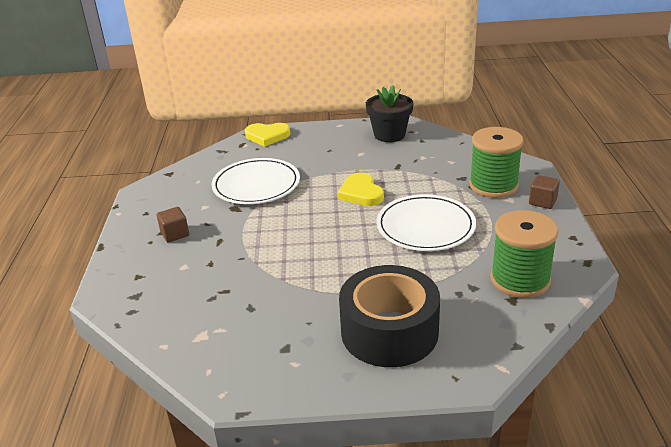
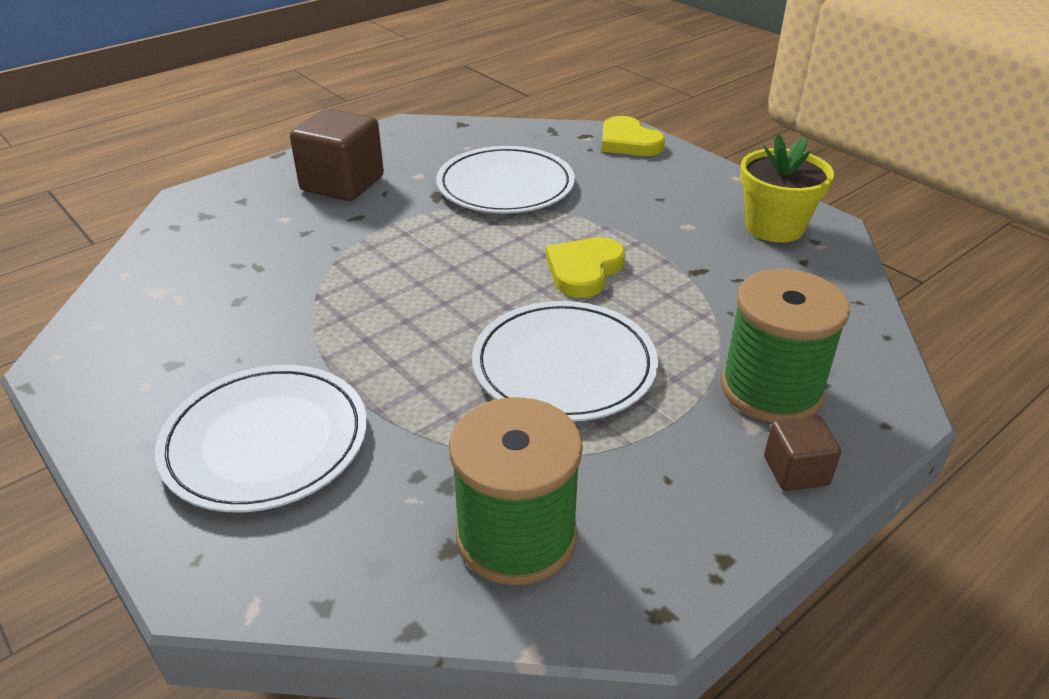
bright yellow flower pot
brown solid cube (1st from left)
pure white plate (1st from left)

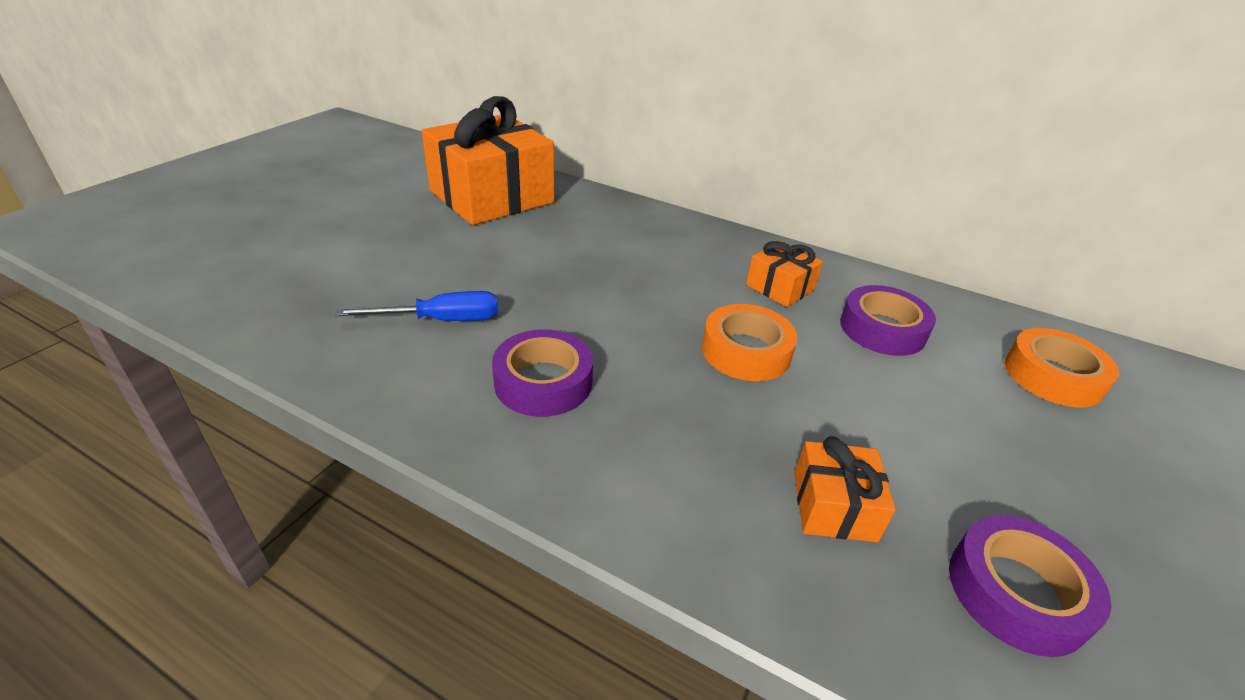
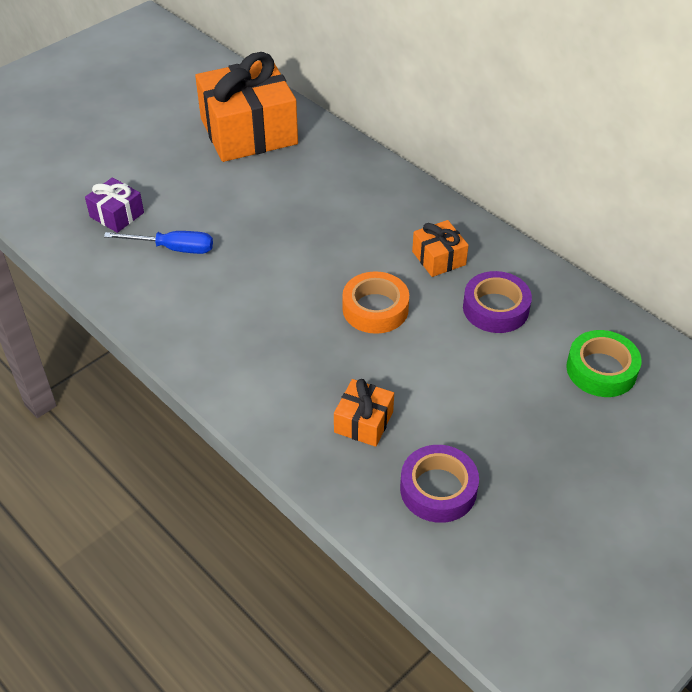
green roll of tape
violet roll of tape (1st from left in the first image)
violet wrapped gift

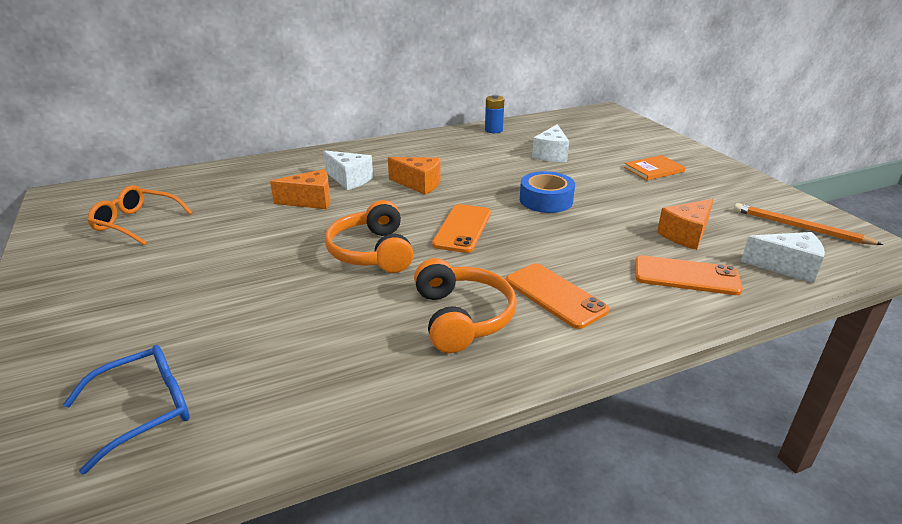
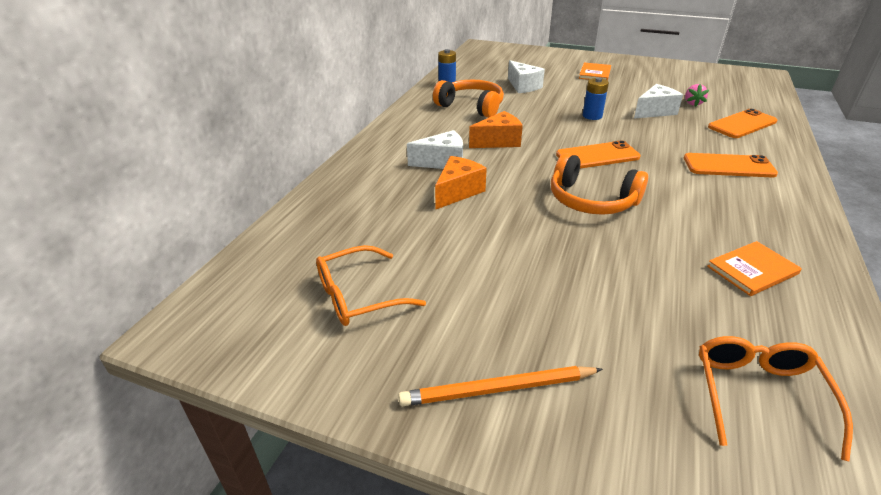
cobalt power cell (2nd from left)
rose-pink strawberry
orange wooden pencil
orange smartphone (1st from left)
pure white piece of cheese (3rd from left)
orange headset (1st from left)
orange eyeglasses (2nd from left)
orange hardcover (2nd from left)

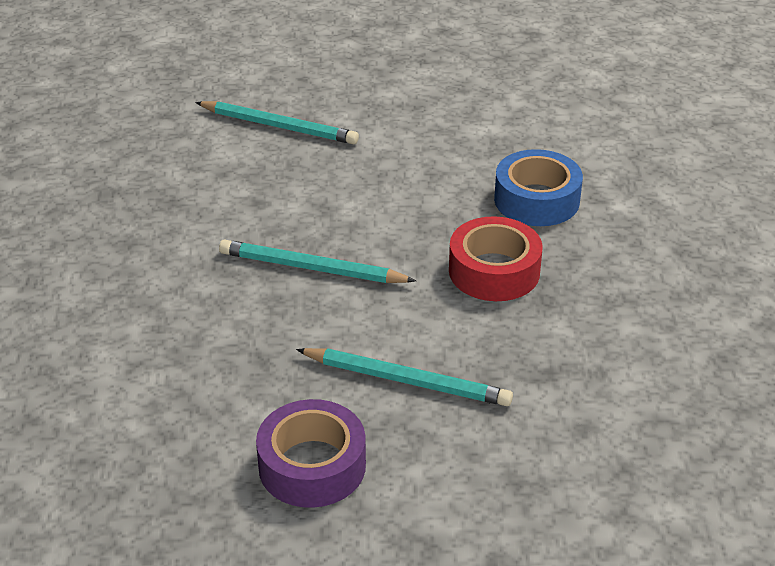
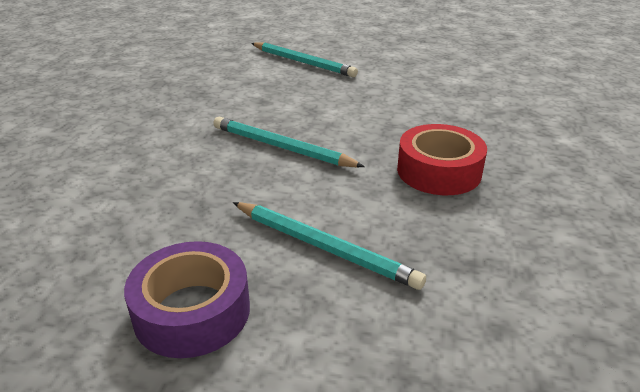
cobalt roll of tape

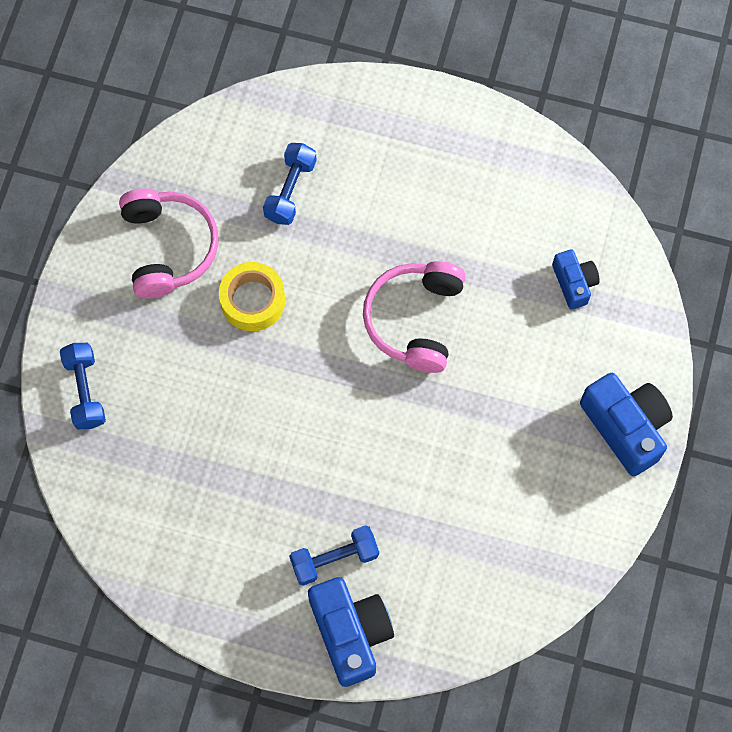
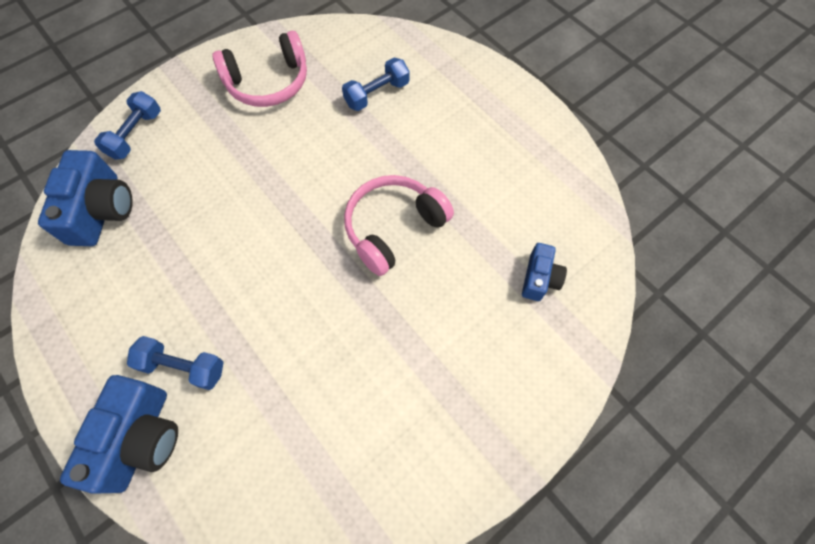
rose-pink headset (1st from left)
bright yellow roll of tape
cobalt compact camera (1st from left)

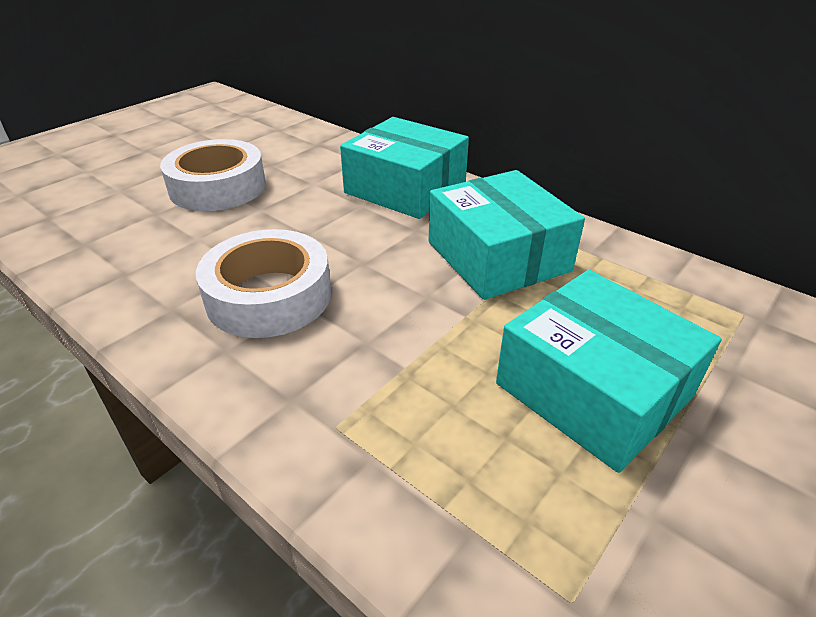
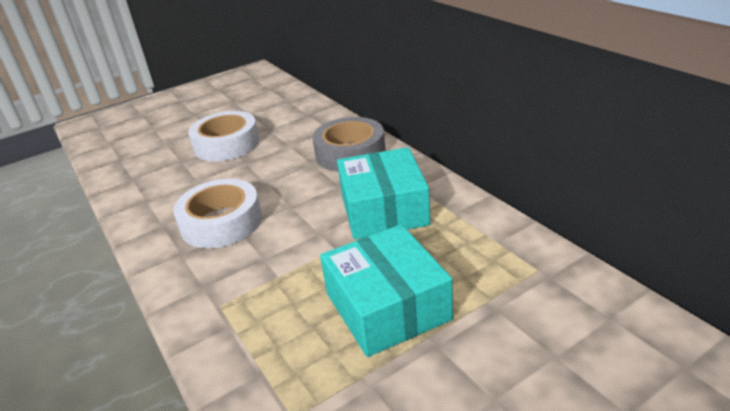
grey roll of tape

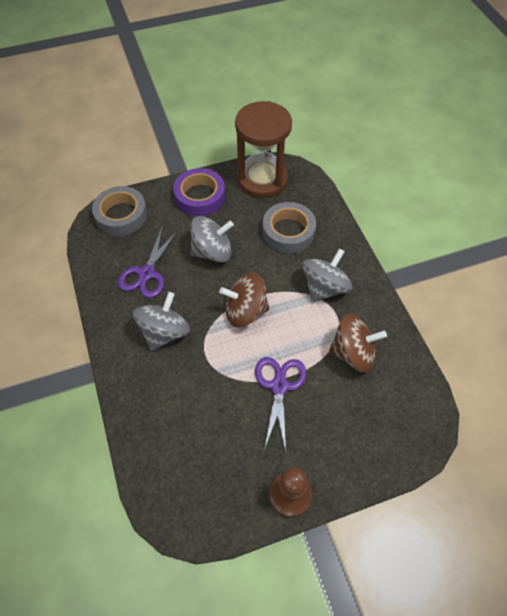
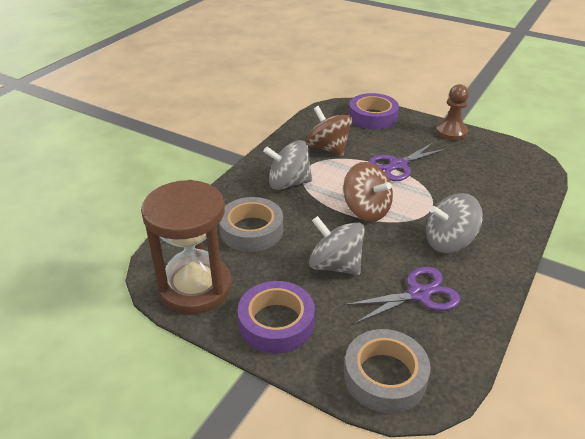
violet roll of tape (2nd from left)

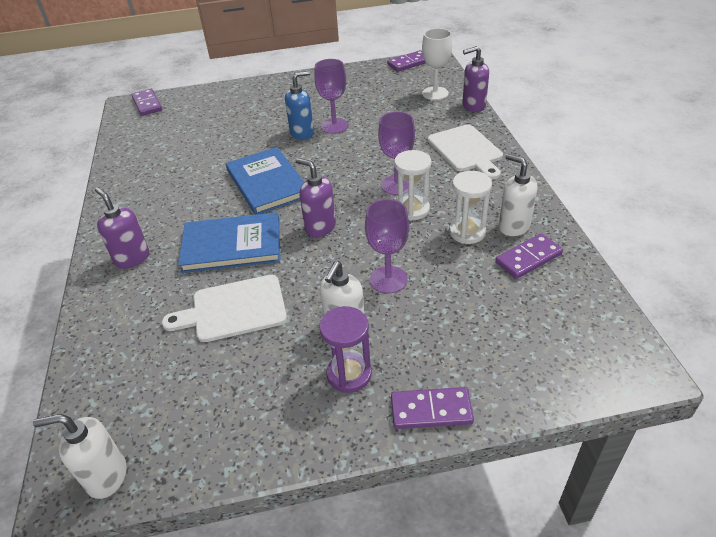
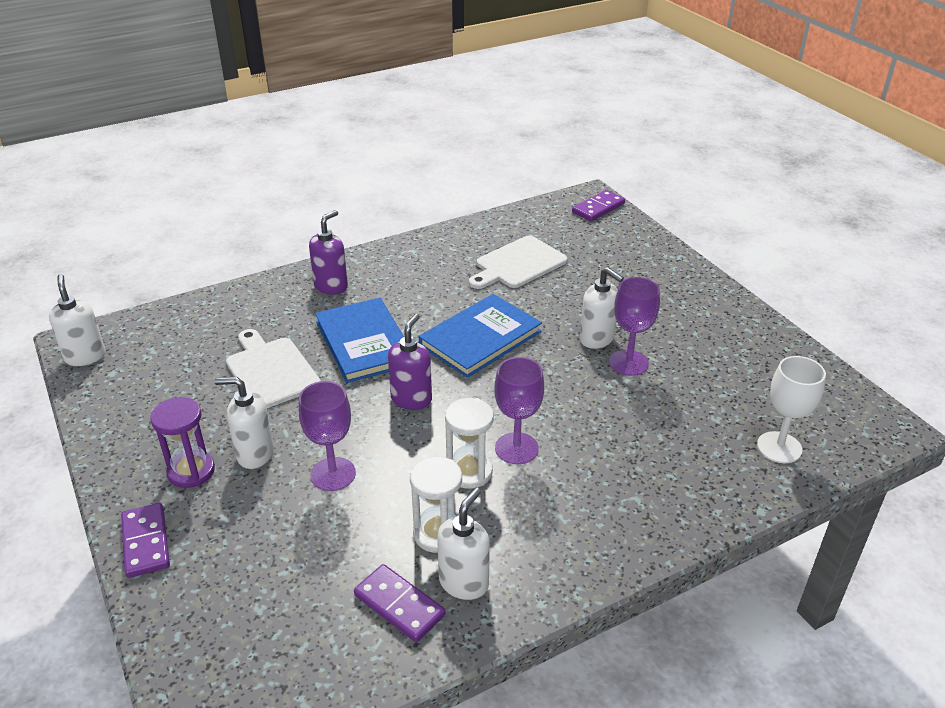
violet soap pump (3rd from left in the first image)
violet domino tile (2nd from left in the first image)
pure white soap pump (4th from left)
pure white chopping board (2nd from left)

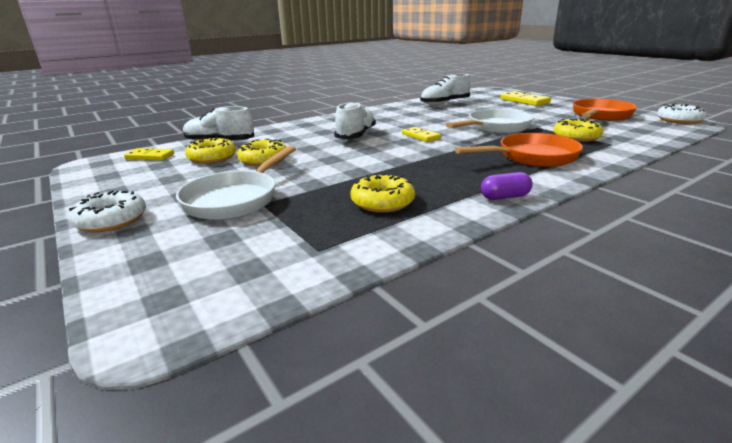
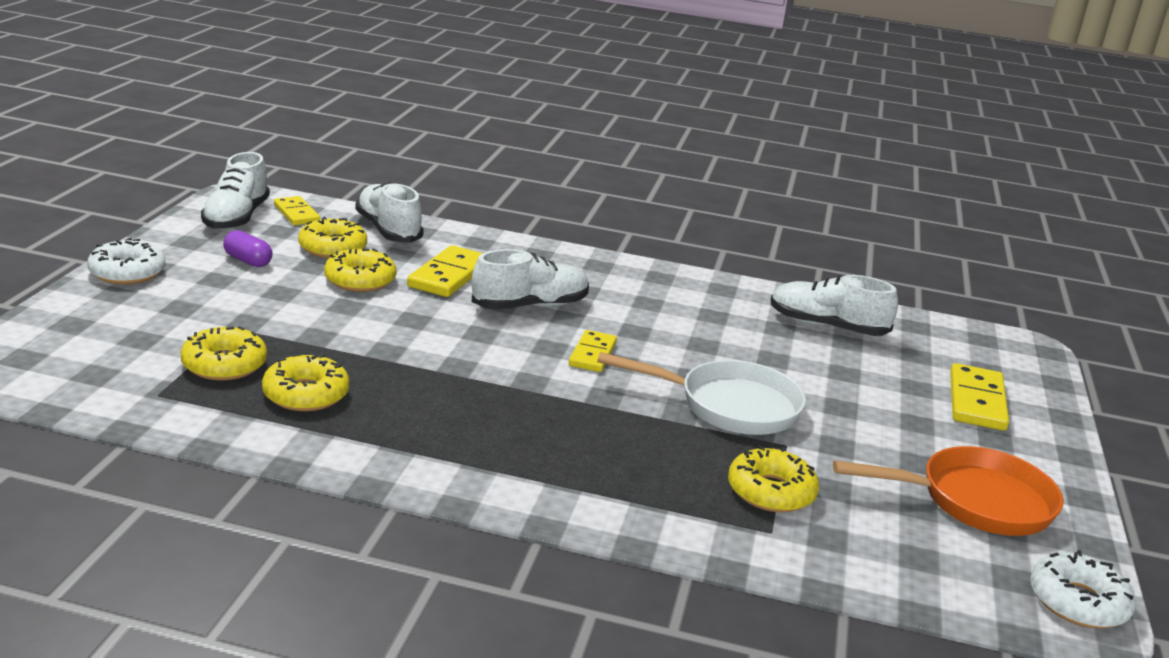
orange pan (1st from left in the first image)
pure white pan (1st from left in the first image)
violet pill
pure white lace-up shoe (1st from left)
bright yellow domino tile (2nd from left)
bright yellow donut (1st from left)

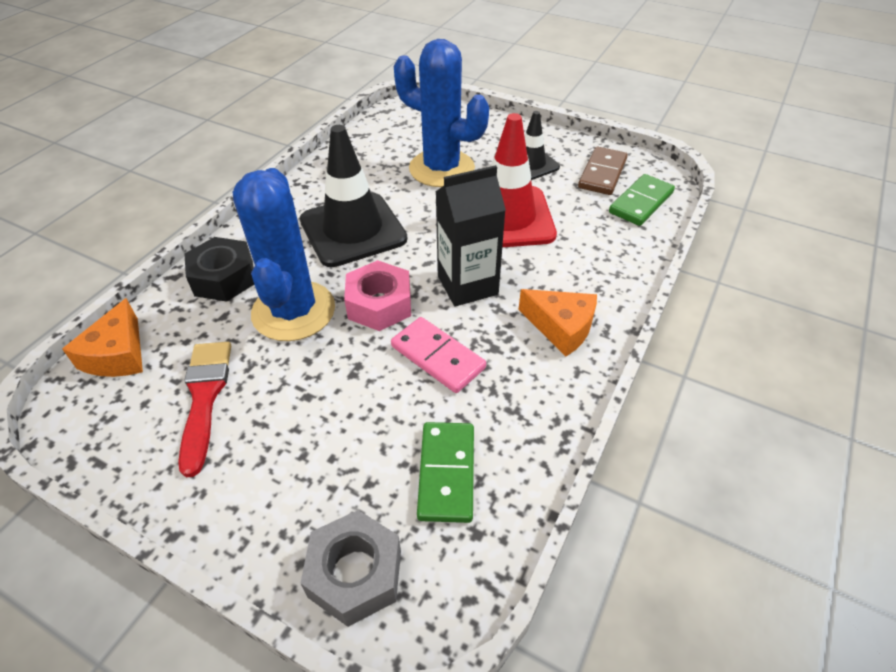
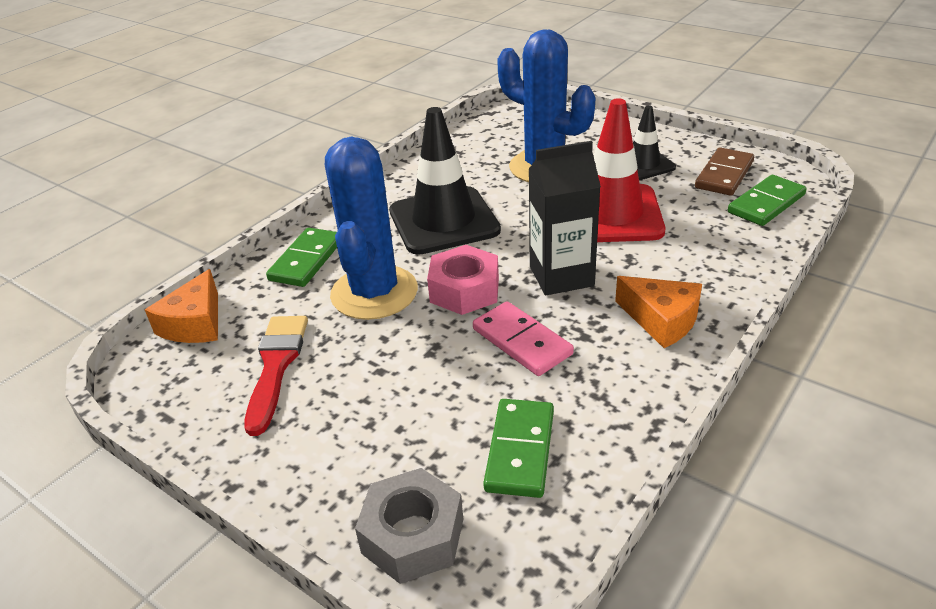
green domino tile (1st from left)

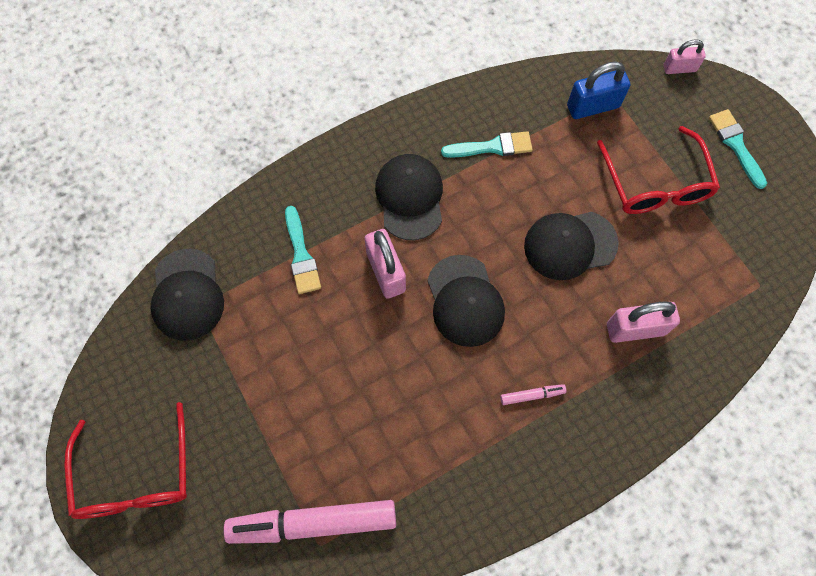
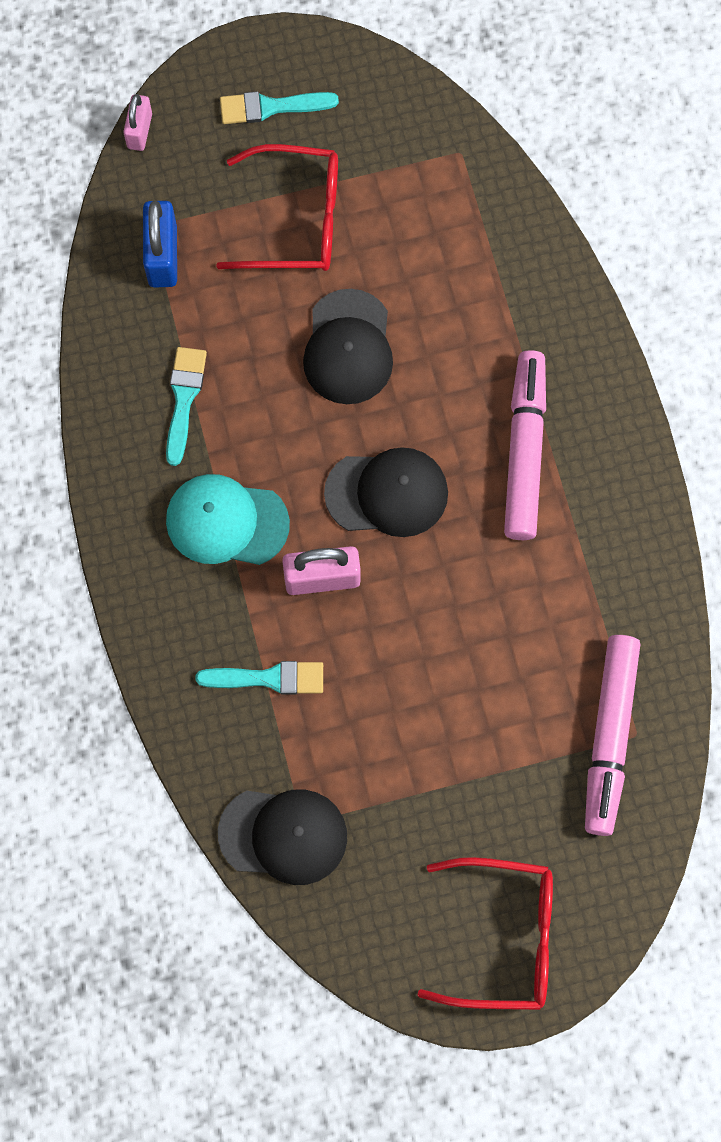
aqua cap
rose-pink lock (2nd from left in the first image)
rose-pink marker (1st from left)

